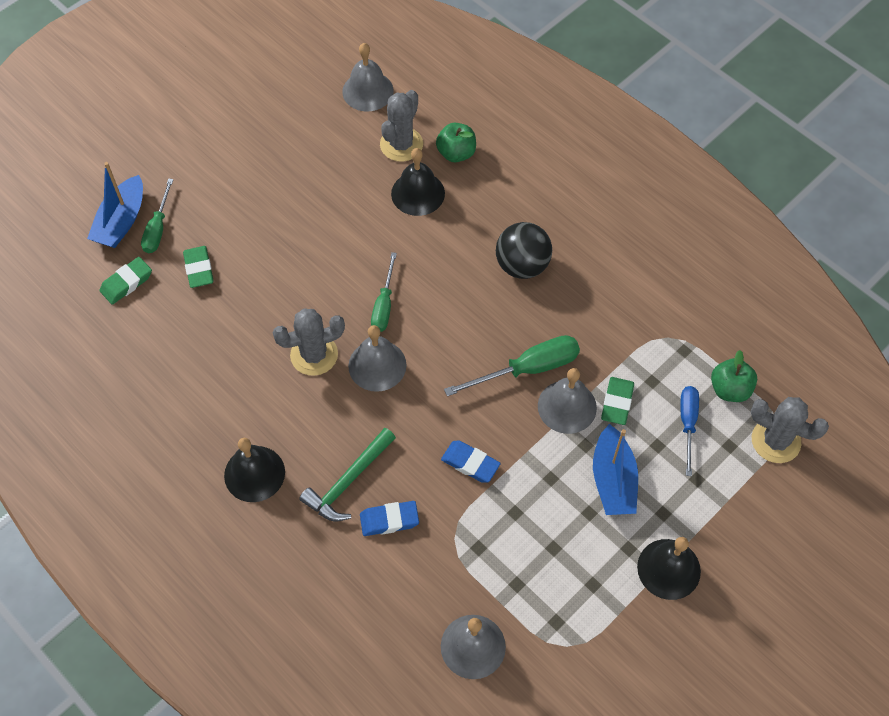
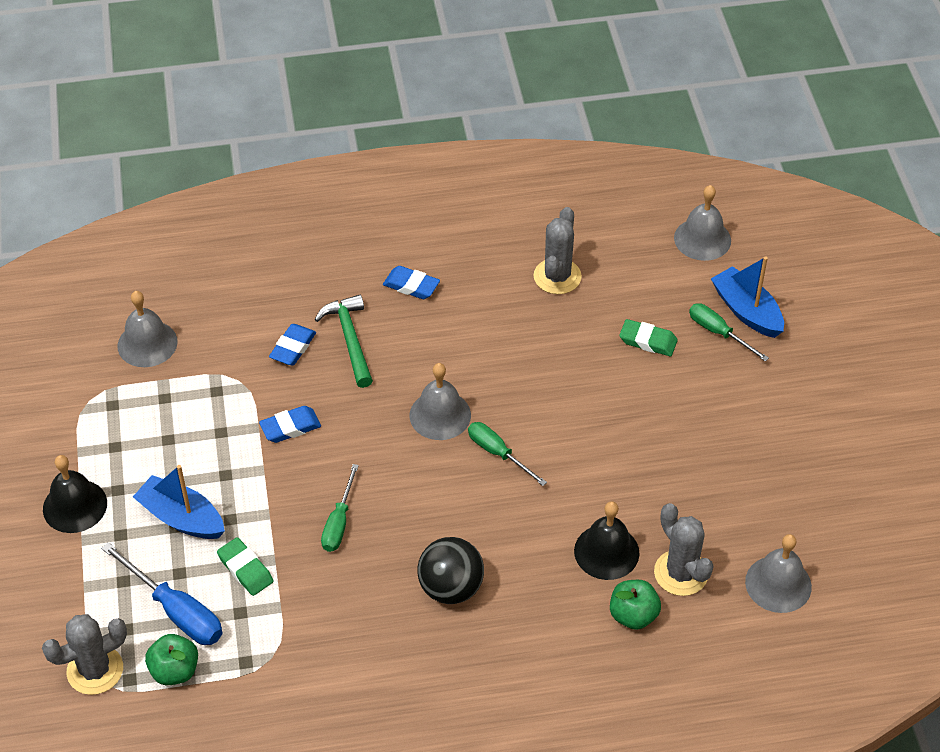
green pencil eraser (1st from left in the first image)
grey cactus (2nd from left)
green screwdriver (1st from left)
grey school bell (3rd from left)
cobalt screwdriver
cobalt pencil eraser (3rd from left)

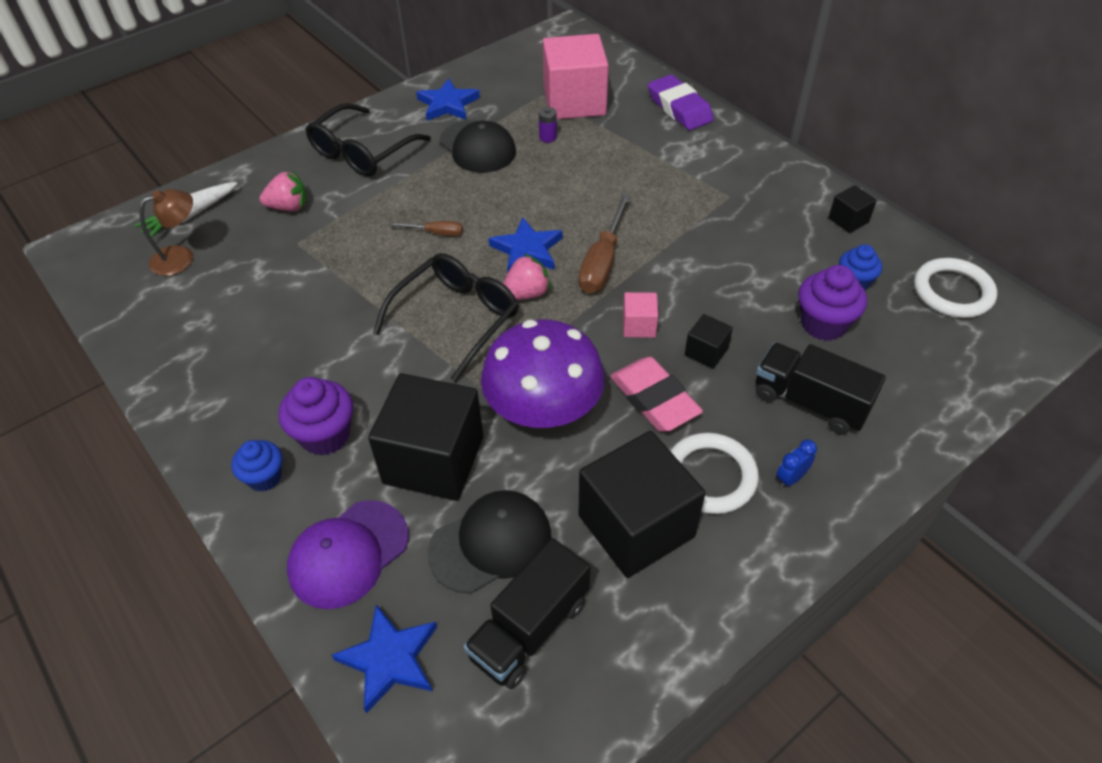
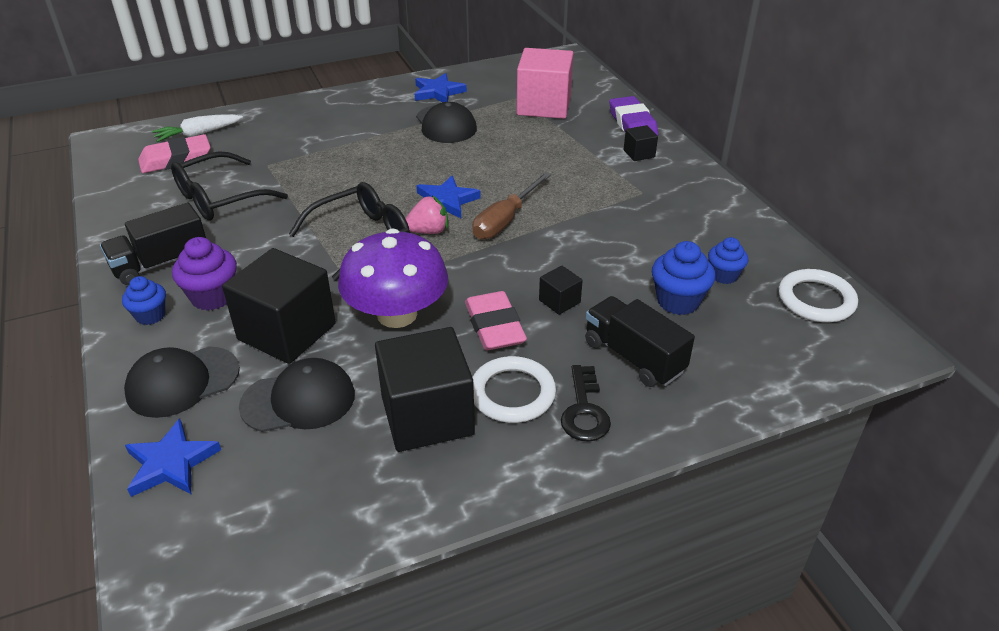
ebony eyeglasses (1st from left)
violet power cell
rose-pink strawberry (1st from left in the first image)
ebony solid cube (4th from left)
rose-pink pencil eraser (1st from left)
brown screwdriver (1st from left in the first image)
cobalt cupcake (2nd from left)
rose-pink solid cube (2nd from left in the first image)
ebony latchkey
ebony cap (1st from left)
ebony lorry (1st from left)

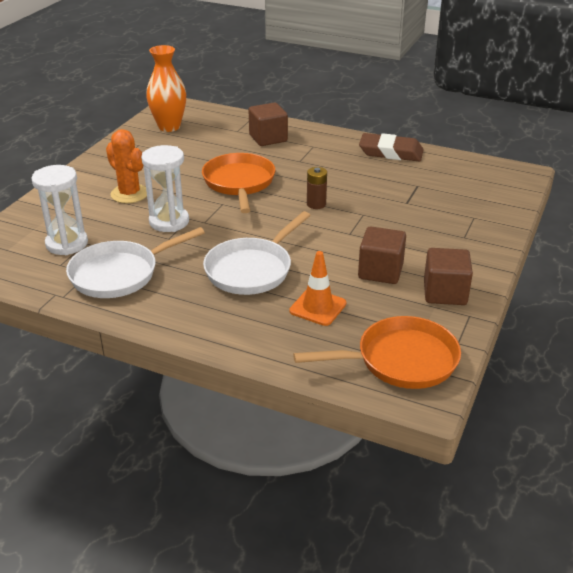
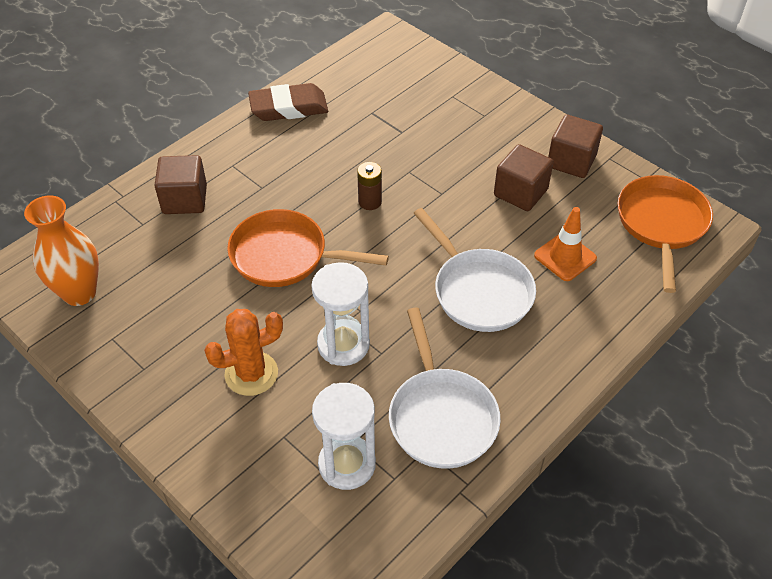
brown pencil eraser

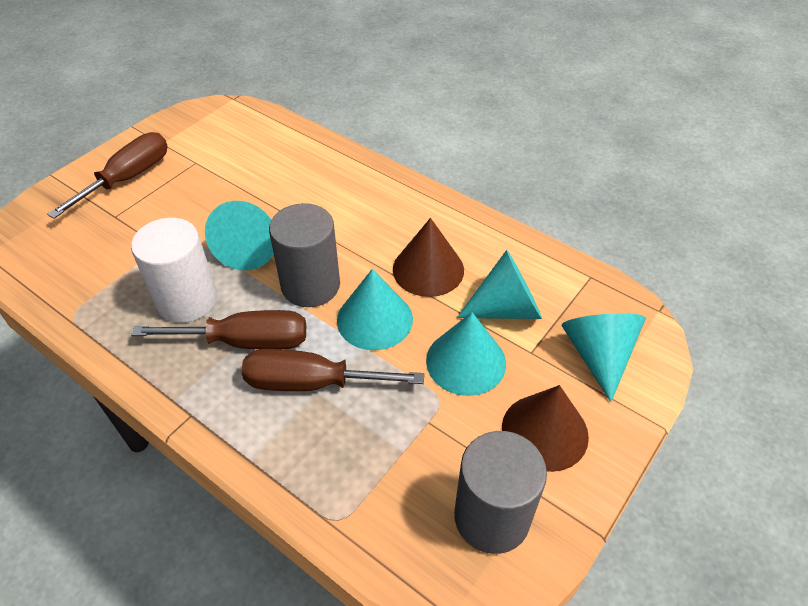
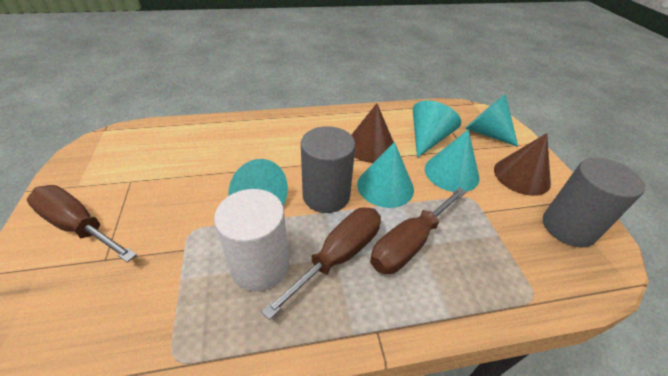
brown screwdriver (1st from left)

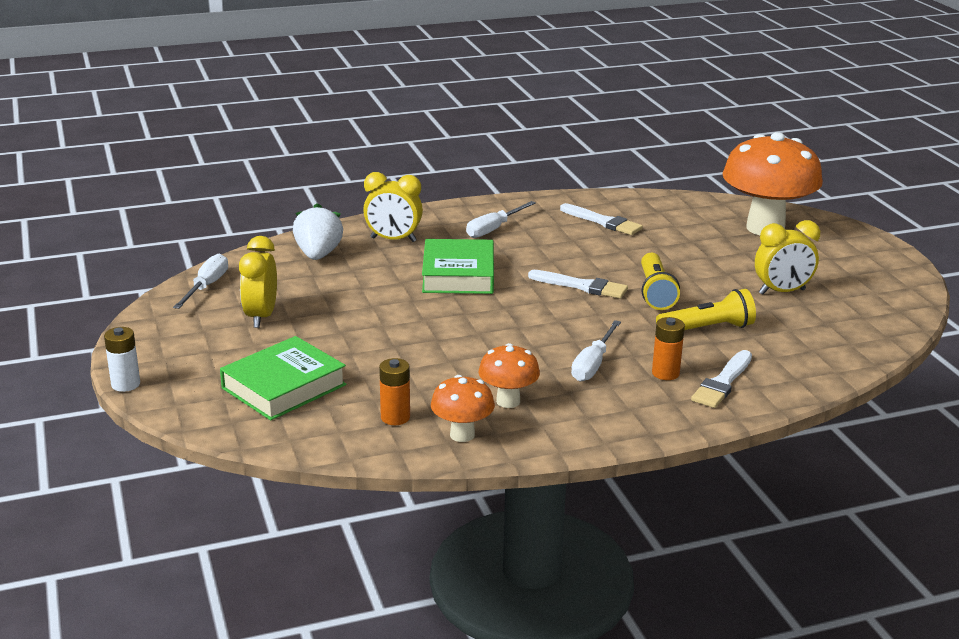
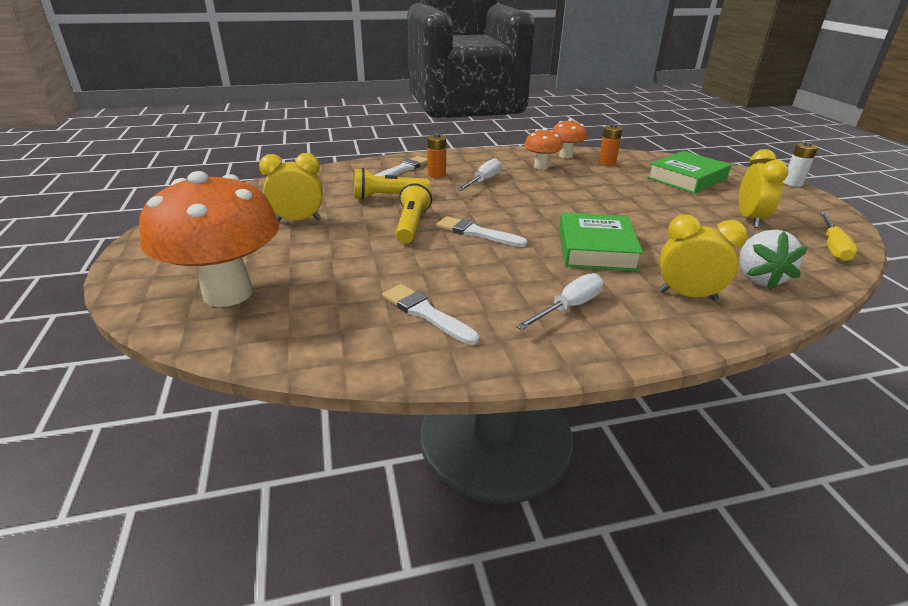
bright yellow screwdriver

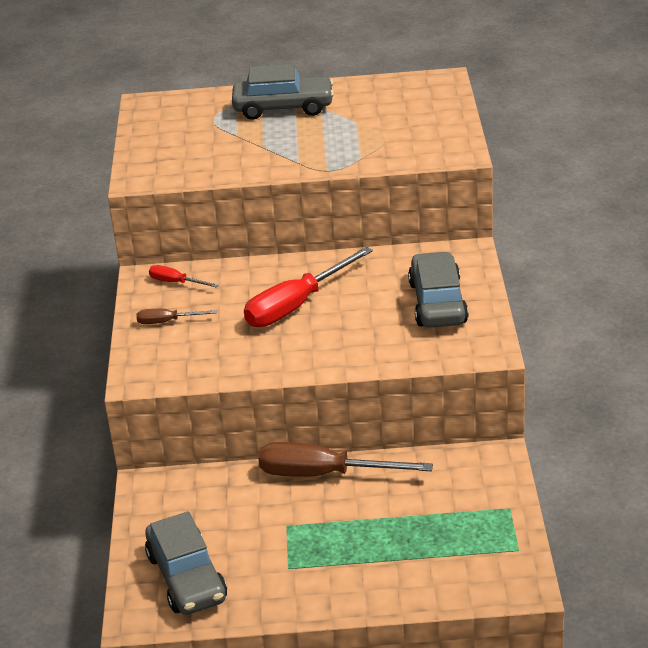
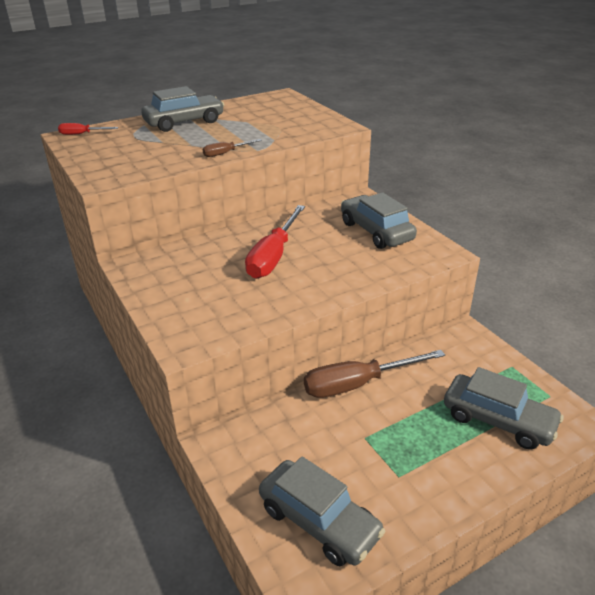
scarlet screwdriver (1st from left)
brown screwdriver (1st from left)
grey automobile (4th from left)

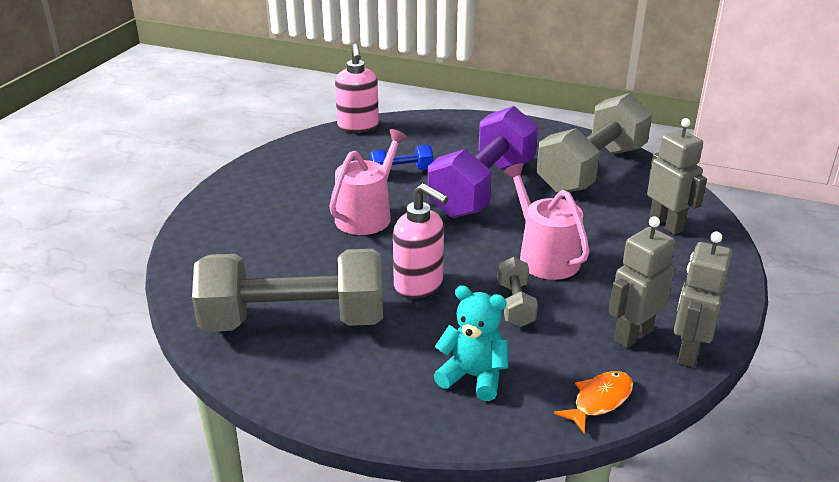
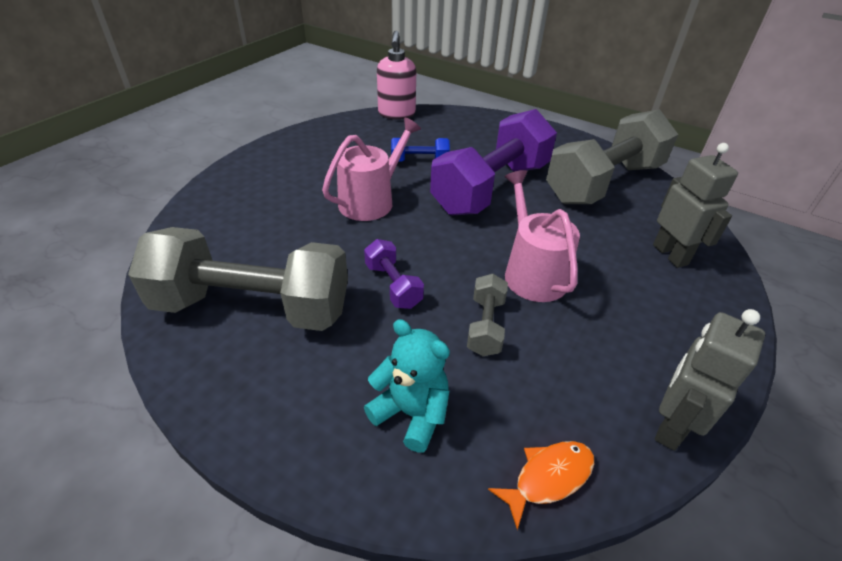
violet dumbbell (1st from left)
grey robot (1st from left in the first image)

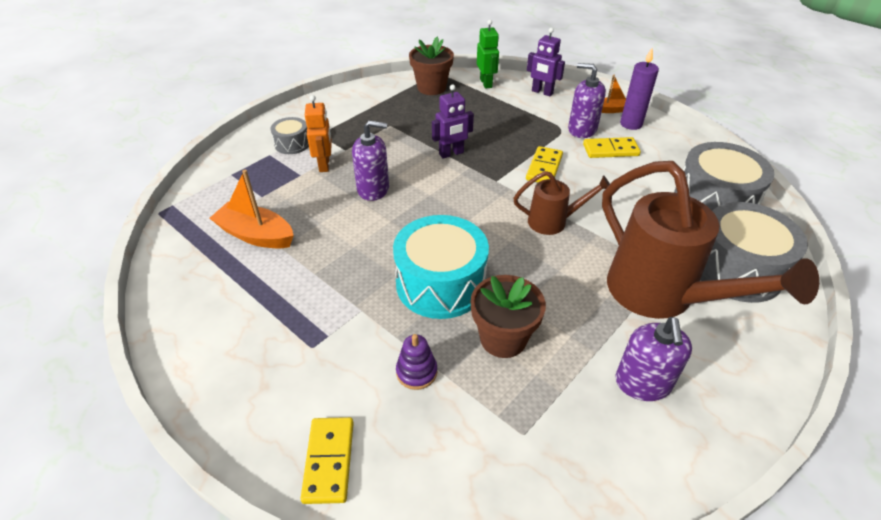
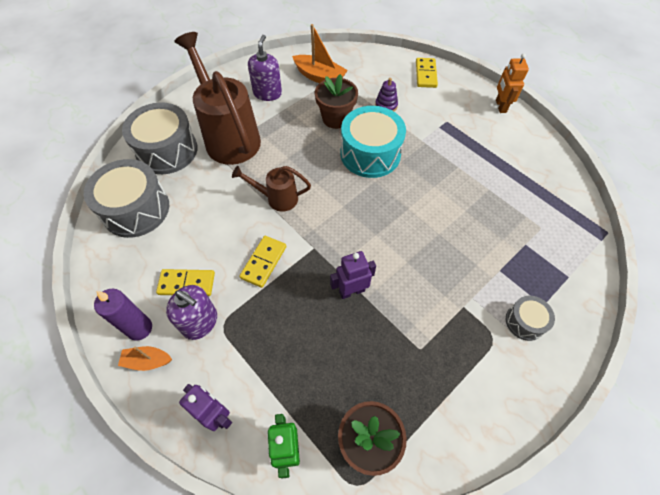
orange robot
violet soap pump (1st from left in the first image)
orange sailboat (2nd from left)

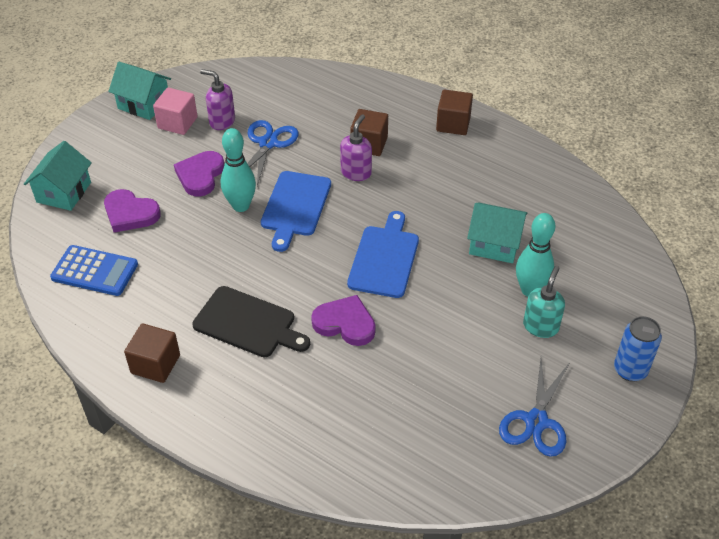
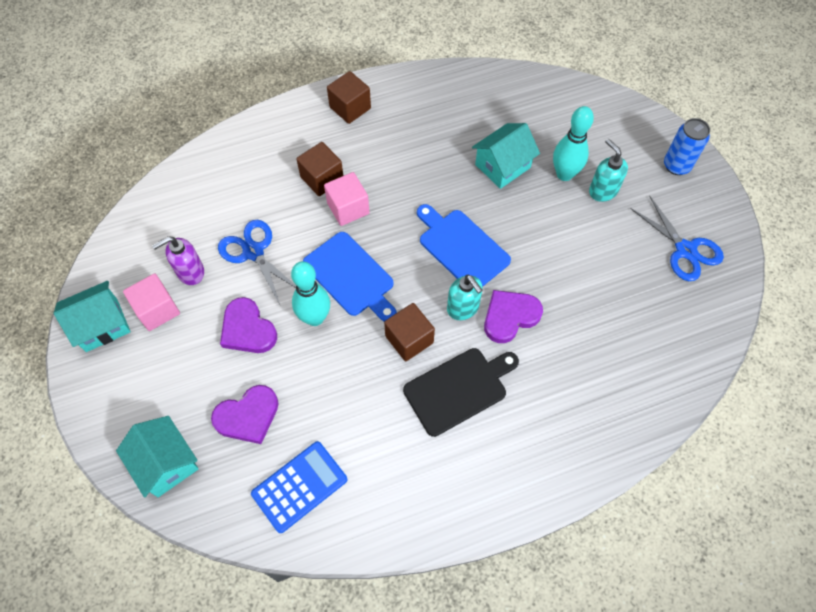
rose-pink solid cube (2nd from left)
brown solid cube (3rd from left)
aqua soap pump (1st from left)

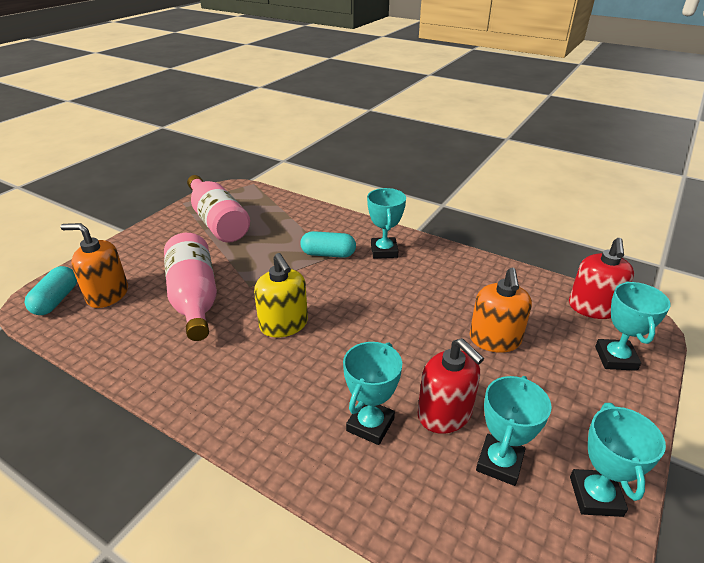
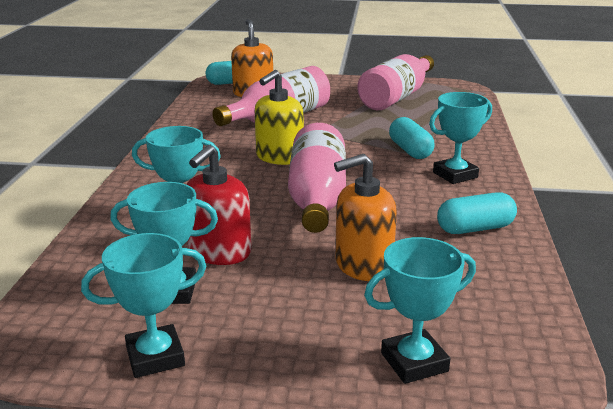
scarlet soap pump (2nd from left in the first image)
rose-pink flask (2nd from left)
aqua pill (3rd from left)

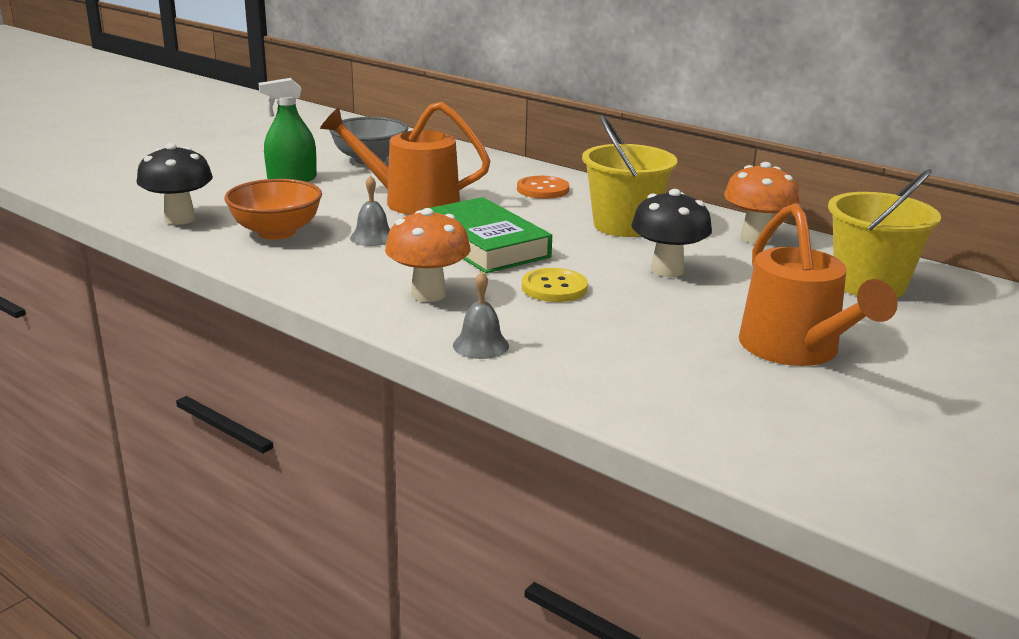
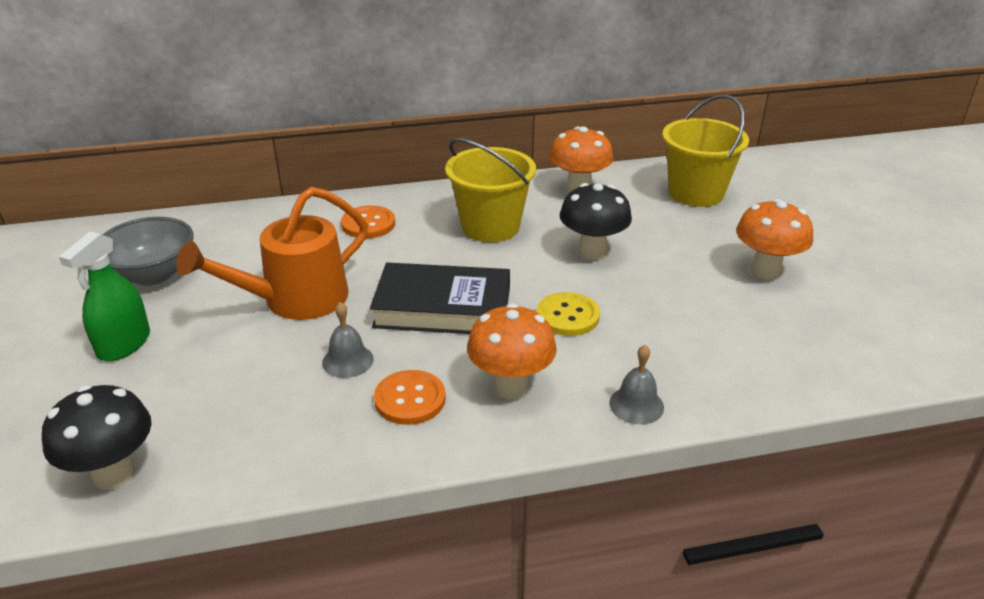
orange serving bowl
ebony hardcover
orange mushroom (3rd from left)
orange shirt button (2nd from left)

